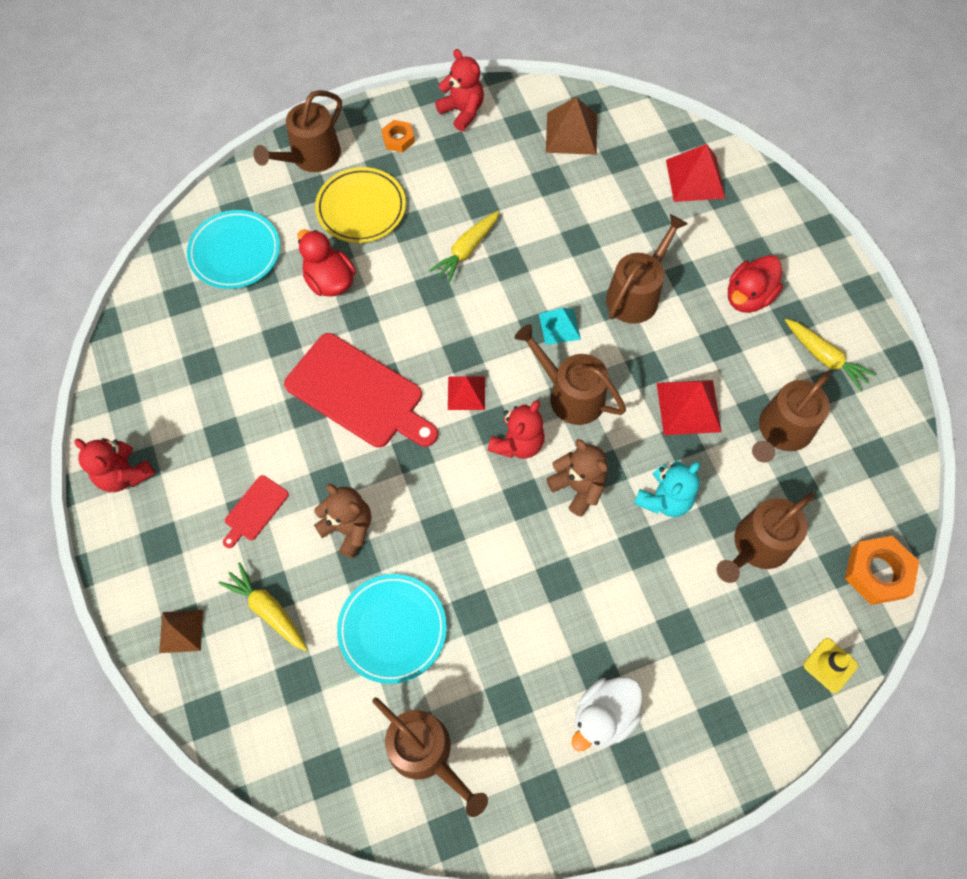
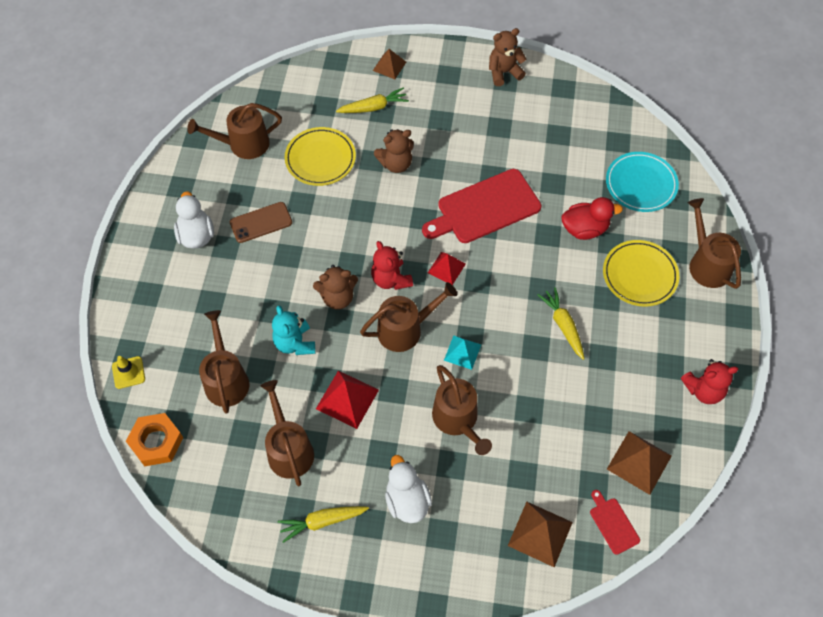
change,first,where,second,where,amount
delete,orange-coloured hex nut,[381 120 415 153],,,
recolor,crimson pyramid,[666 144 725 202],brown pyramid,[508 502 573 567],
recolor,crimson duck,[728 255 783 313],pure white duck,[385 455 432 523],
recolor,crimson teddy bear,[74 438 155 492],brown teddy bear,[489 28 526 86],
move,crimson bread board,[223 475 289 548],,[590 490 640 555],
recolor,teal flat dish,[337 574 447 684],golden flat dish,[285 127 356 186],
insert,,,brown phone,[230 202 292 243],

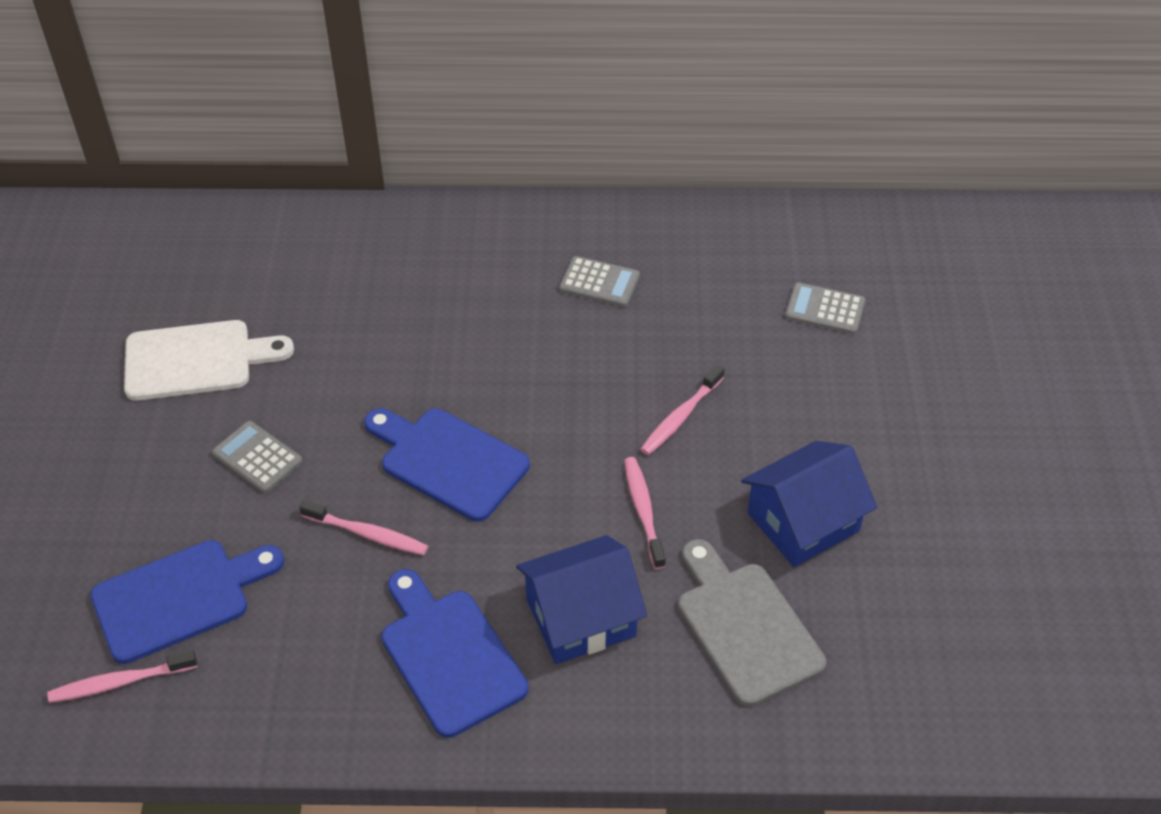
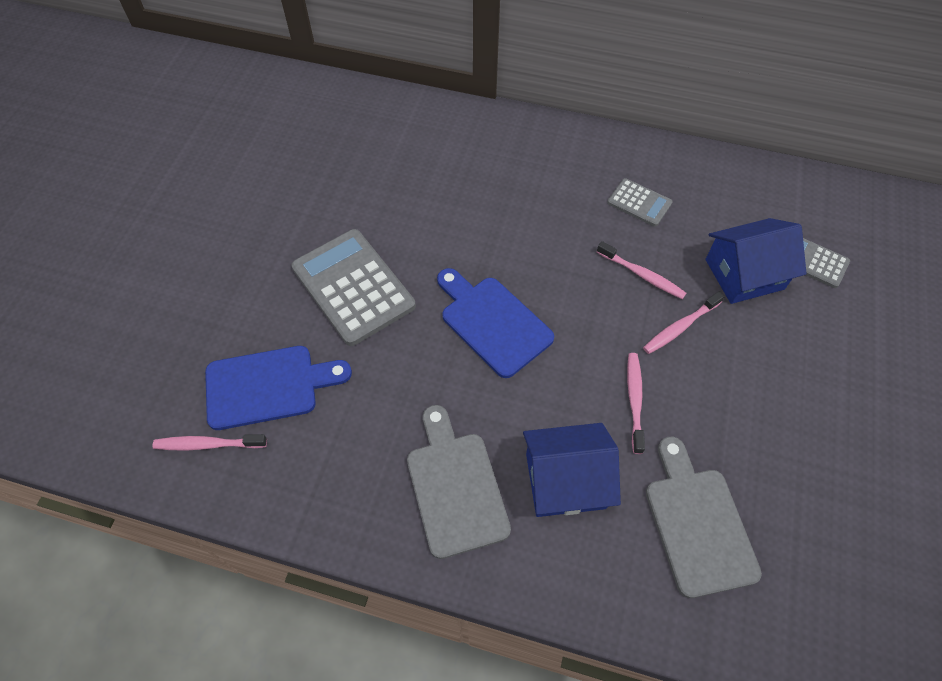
change,first,where,second,where,amount
delete,pure white bread board,[124 320 294 401],,,
resize,ash-grey pocket calculator,[212 421 302 493],,[291 229 416 346],x1.95
move,blue cottage,[741 441 877 567],,[706 218 807 304],
move,rosy toothbrush,[299 500 428 555],,[597 241 686 299],
recolor,blue bread board,[381 569 528 738],ash-grey bread board,[407 405 511 559],

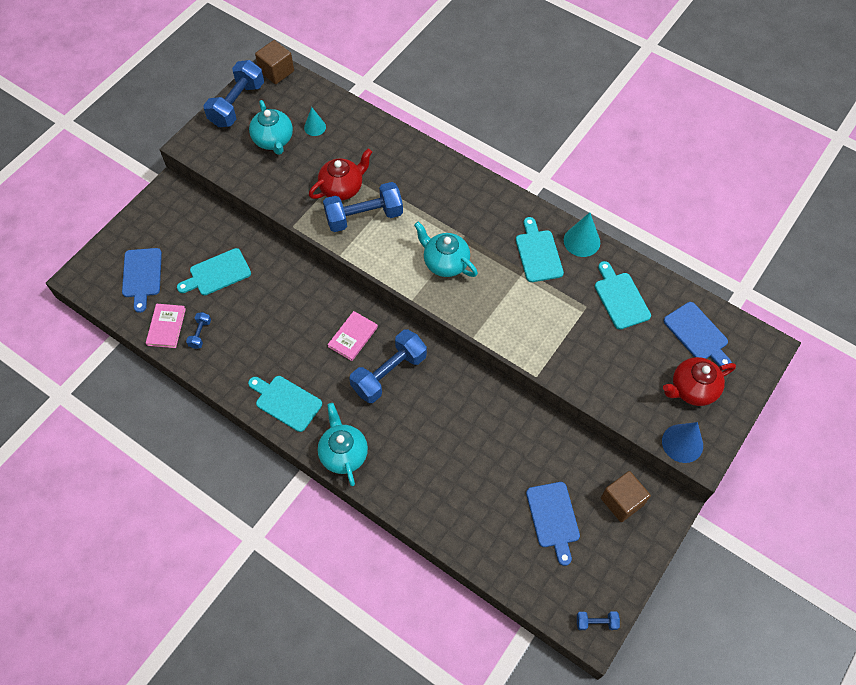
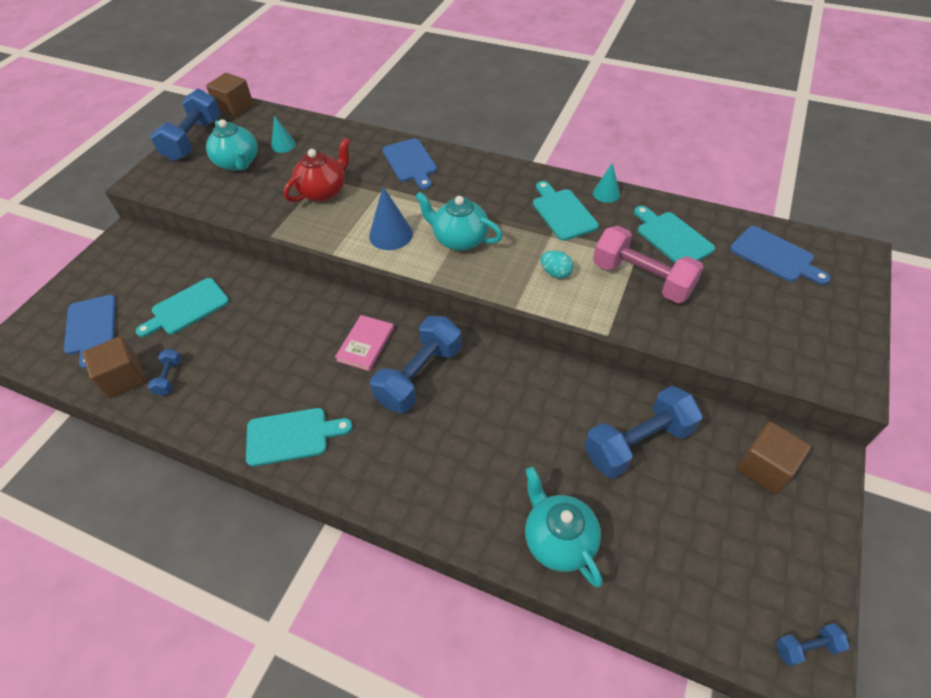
change,first,where,second,where,amount
move,blue dumbbell,[323 182 403 232],,[584 386 703 479],
resize,teal solid cone,[564 212 600 257],,[593 163 620 203],x0.64
replace,rosy book,[146 304 186 348],brown solid cube,[83 336 146 398],
delete,crimson teapot,[663 357 736 406],,,
rotate,teal bread board,[248 376 322 432],,[246 408 353 467],150 degrees clockwise
move,teal teapot,[318 403 368 486],,[525 467 602 587],
move,blue solid cone,[662 422 703 463],,[369 187 413 250],
move,blue bread board,[526 482 580 566],,[382 138 437 190],
insert,,,rosy dumbbell,[593 226 704 303],
insert,,,teal egg shape,[541 251 573 278],

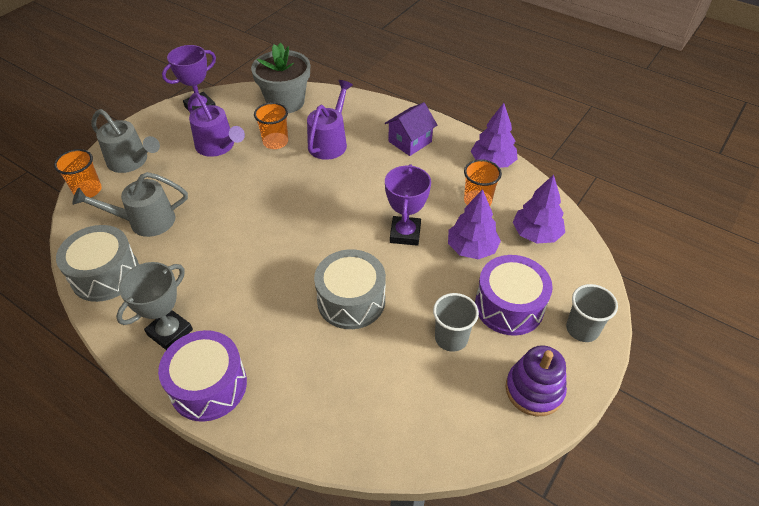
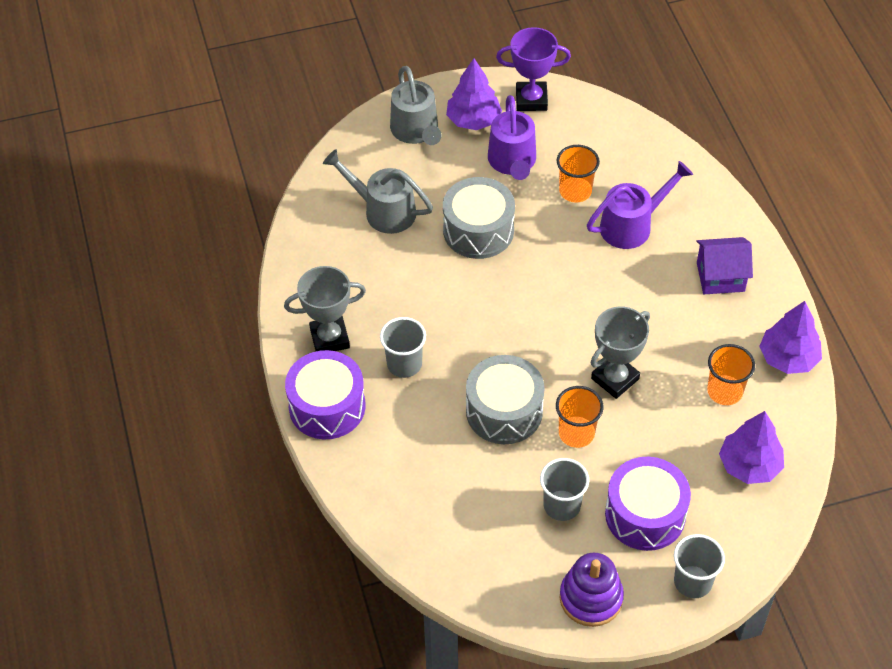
change,first,where,second,where,amount
delete,ash-grey plant pot,[251 43 310 113],,,
move,orange-coloured beaker,[54 149 102 198],,[556 386 604 448],
recolor,violet trophy,[385 164 431 246],ash-grey trophy,[590 306 650 399],
move,violet fir tree,[448 189 501 259],,[446 59 502 130],
move,ash-grey drum,[56 225 139 302],,[443 177 515 259],
insert,,,ash-grey beaker,[380 317 426 378],

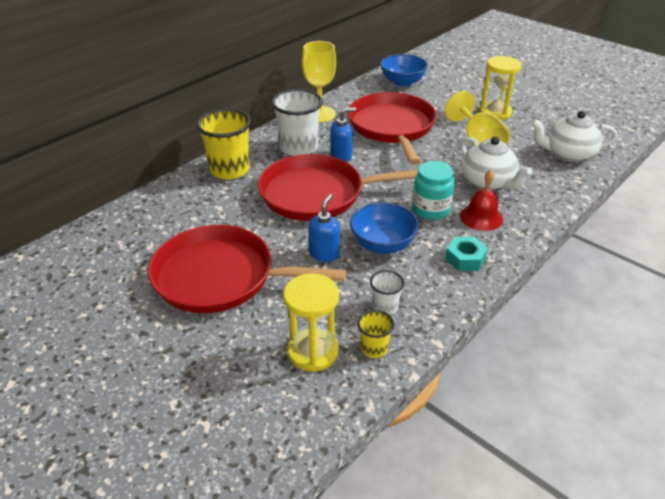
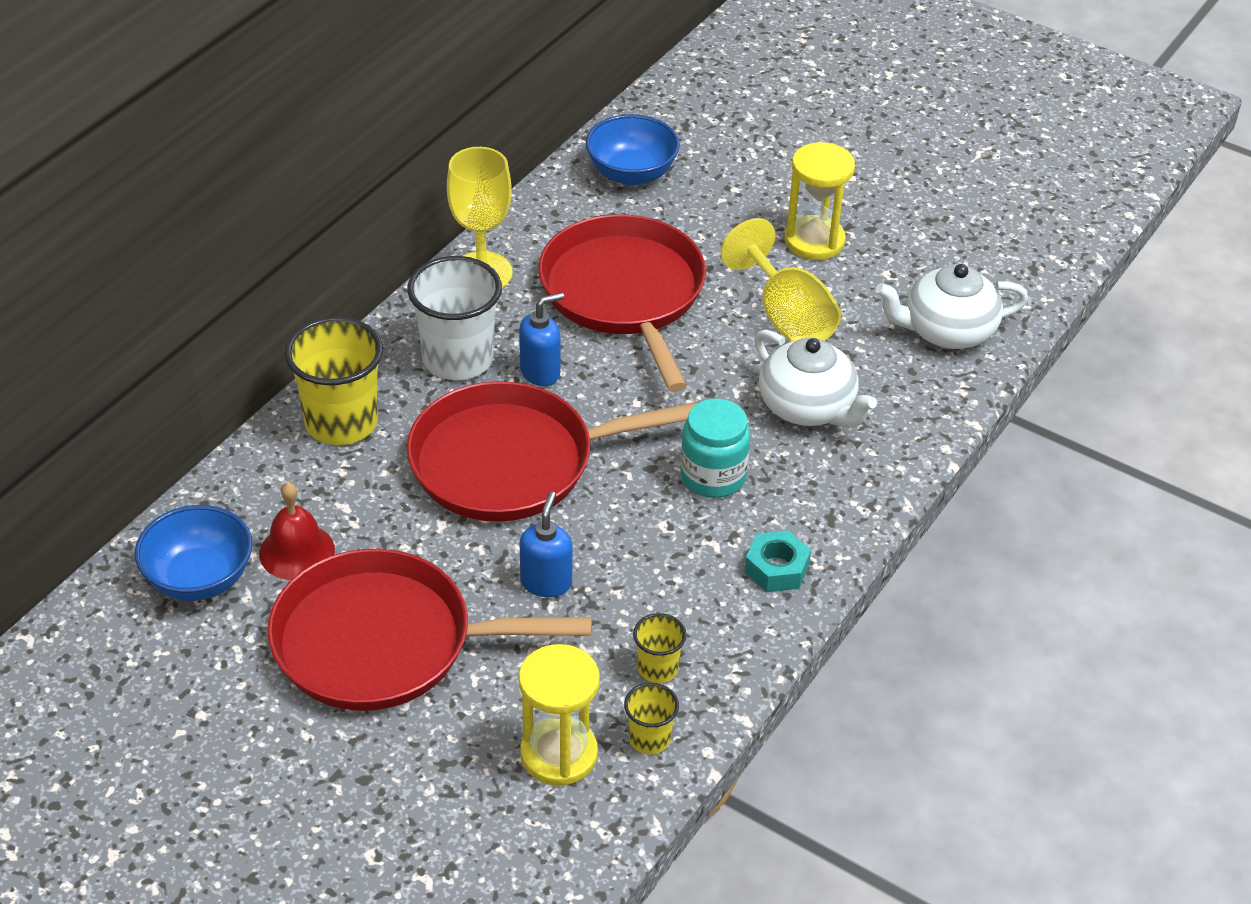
change,first,where,second,where,amount
move,crimson bell,[460 170 503 231],,[259 482 335 580],
move,blue serving bowl,[350 202 419 254],,[135 505 253 601],
recolor,pure white beaker,[370 270 404 315],golden beaker,[633 613 686 683],

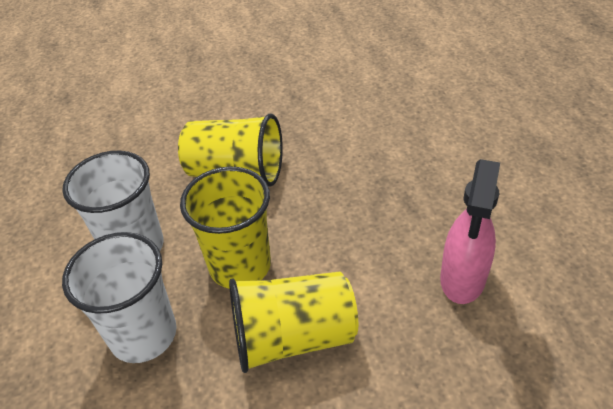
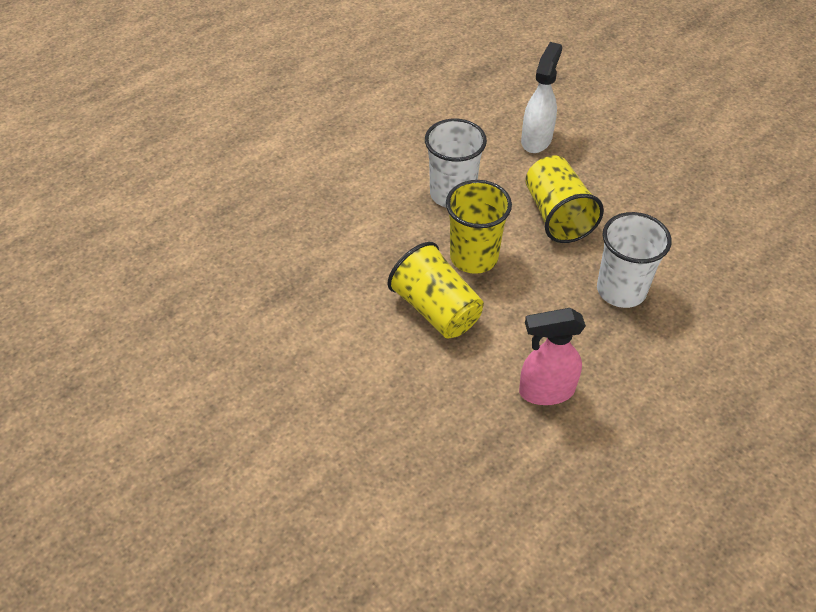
change,first,where,second,where,amount
move,pure white beaker,[62 232 177 363],,[597 212 672 308],
insert,,,pure white sprayer,[521 42 562 153],

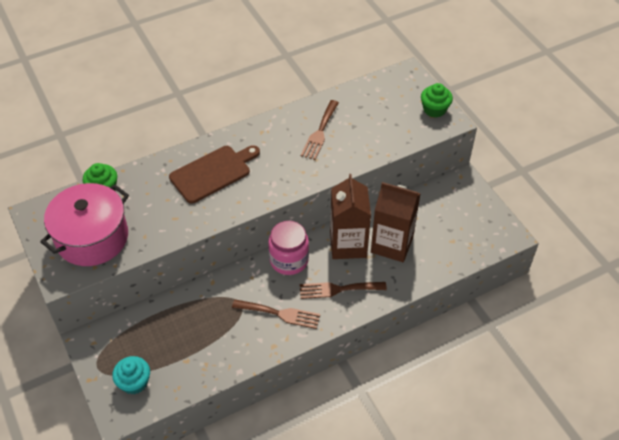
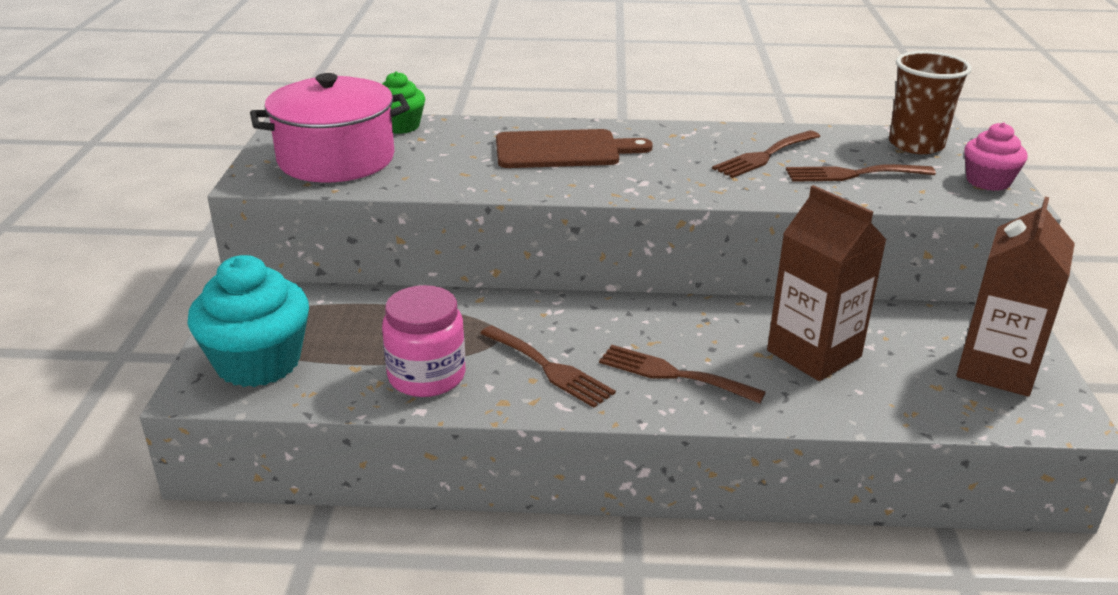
change,first,where,second,where,amount
recolor,emerald cupcake,[421 83 453 118],rosy cupcake,[964 122 1027 191],
move,brown juice carton,[330 174 371 259],,[956 197 1075 397],
move,rosy preserve jar,[268 221 309 275],,[382 285 466 397],
resize,teal cupcake,[112 356 150 394],,[188 255 309 387],x1.74
insert,,,brown beaker,[889 51 972 154],
insert,,,brown fork,[786 164 936 182],

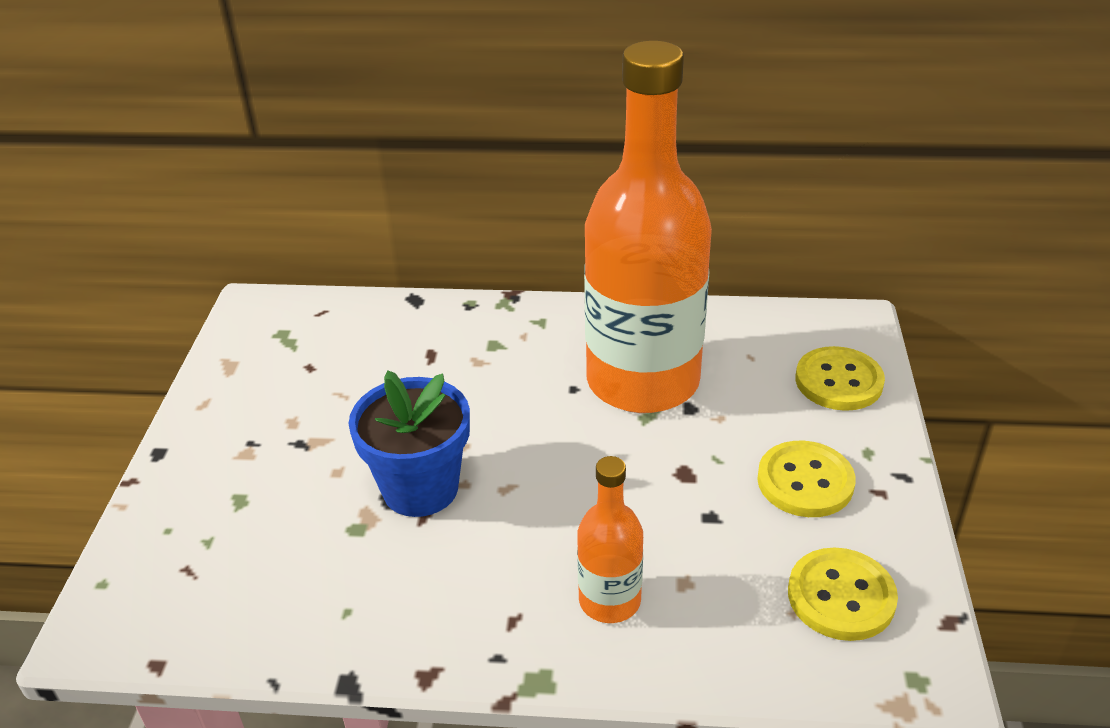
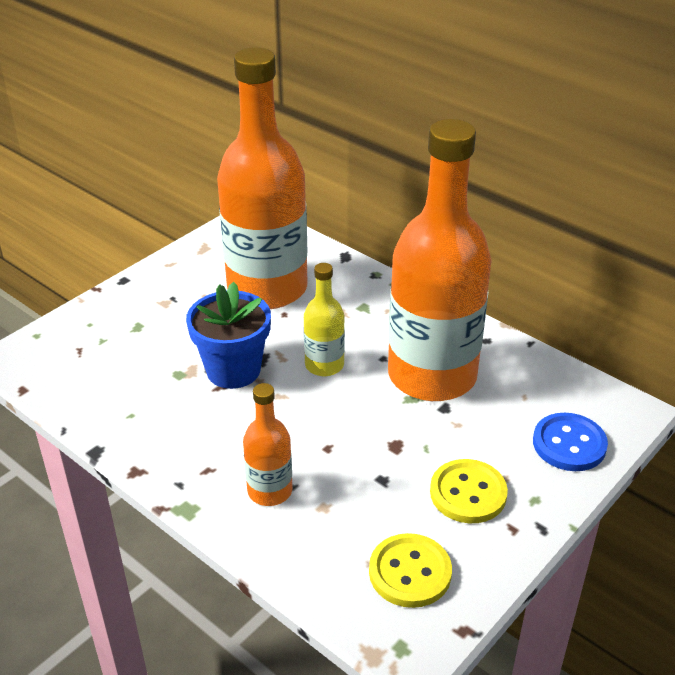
change,first,where,second,where,amount
recolor,golden shirt button,[796 346 885 411],blue shirt button,[533 413 608 471],
insert,,,orange-coloured drink bottle,[217 47 308 309],
insert,,,golden drink bottle,[304 263 345 376],

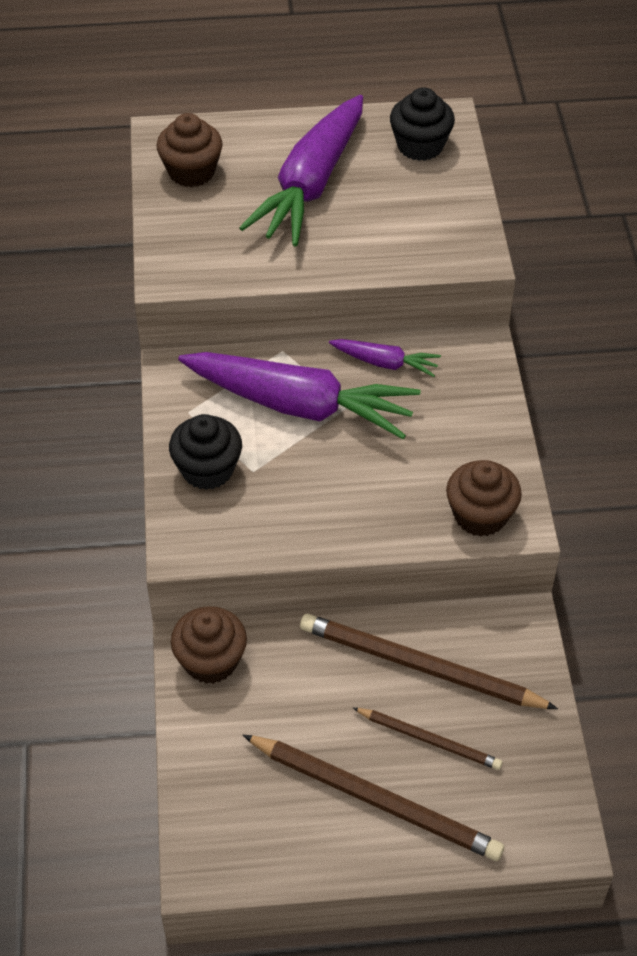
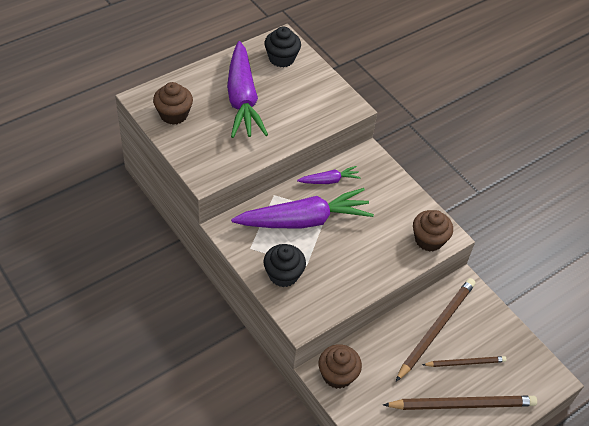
change,first,where,second,where,amount
rotate,brown lead pencil,[300 614 558 709],,[396 278 476 381],135 degrees clockwise

